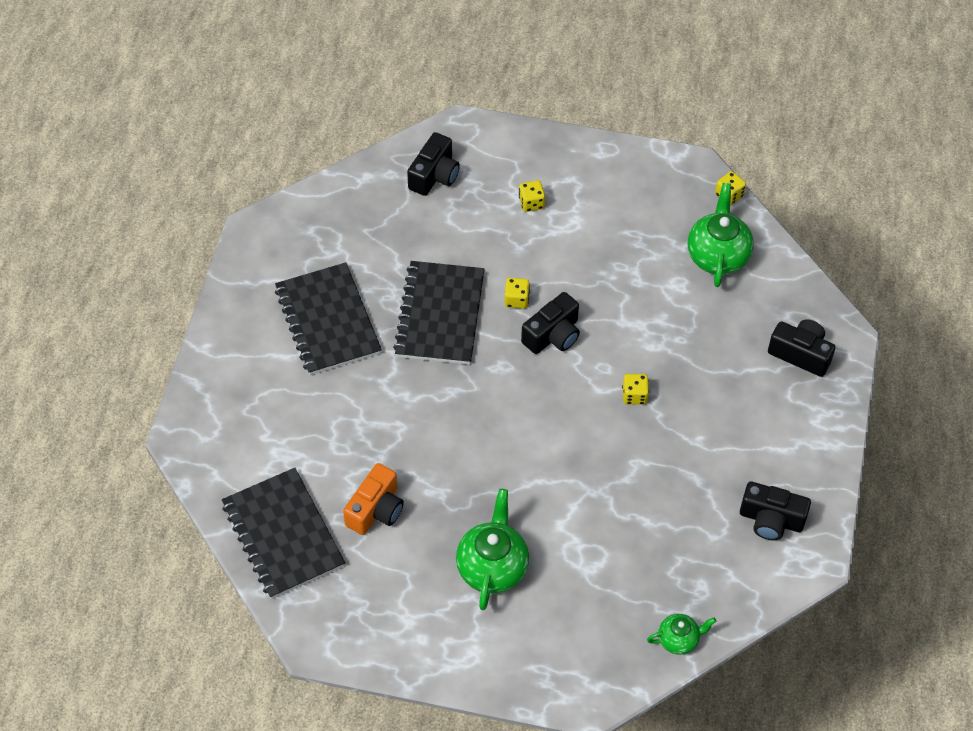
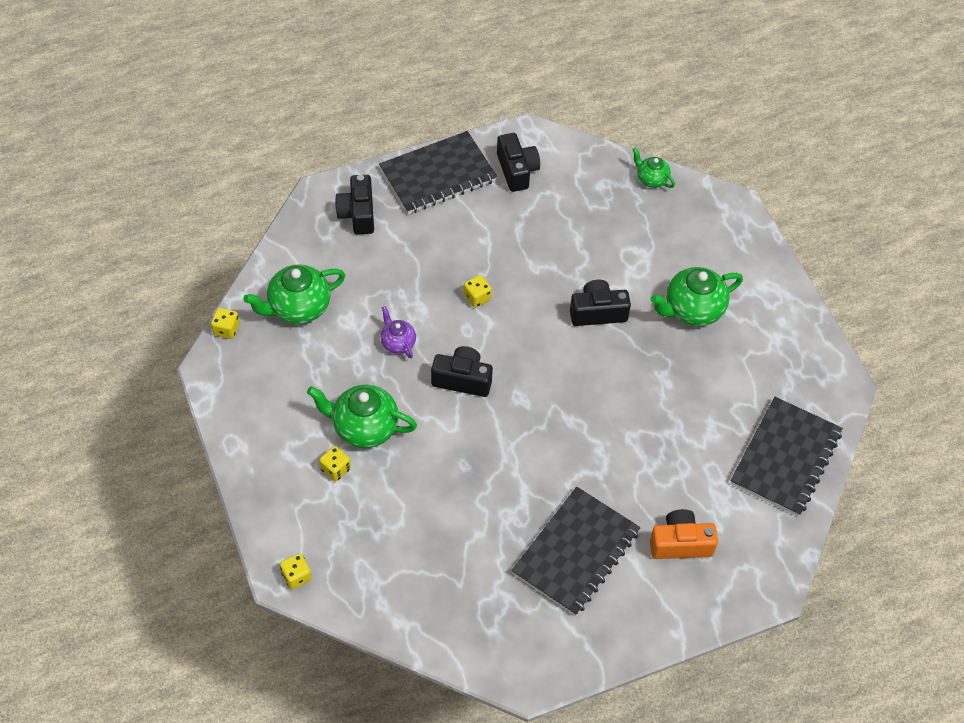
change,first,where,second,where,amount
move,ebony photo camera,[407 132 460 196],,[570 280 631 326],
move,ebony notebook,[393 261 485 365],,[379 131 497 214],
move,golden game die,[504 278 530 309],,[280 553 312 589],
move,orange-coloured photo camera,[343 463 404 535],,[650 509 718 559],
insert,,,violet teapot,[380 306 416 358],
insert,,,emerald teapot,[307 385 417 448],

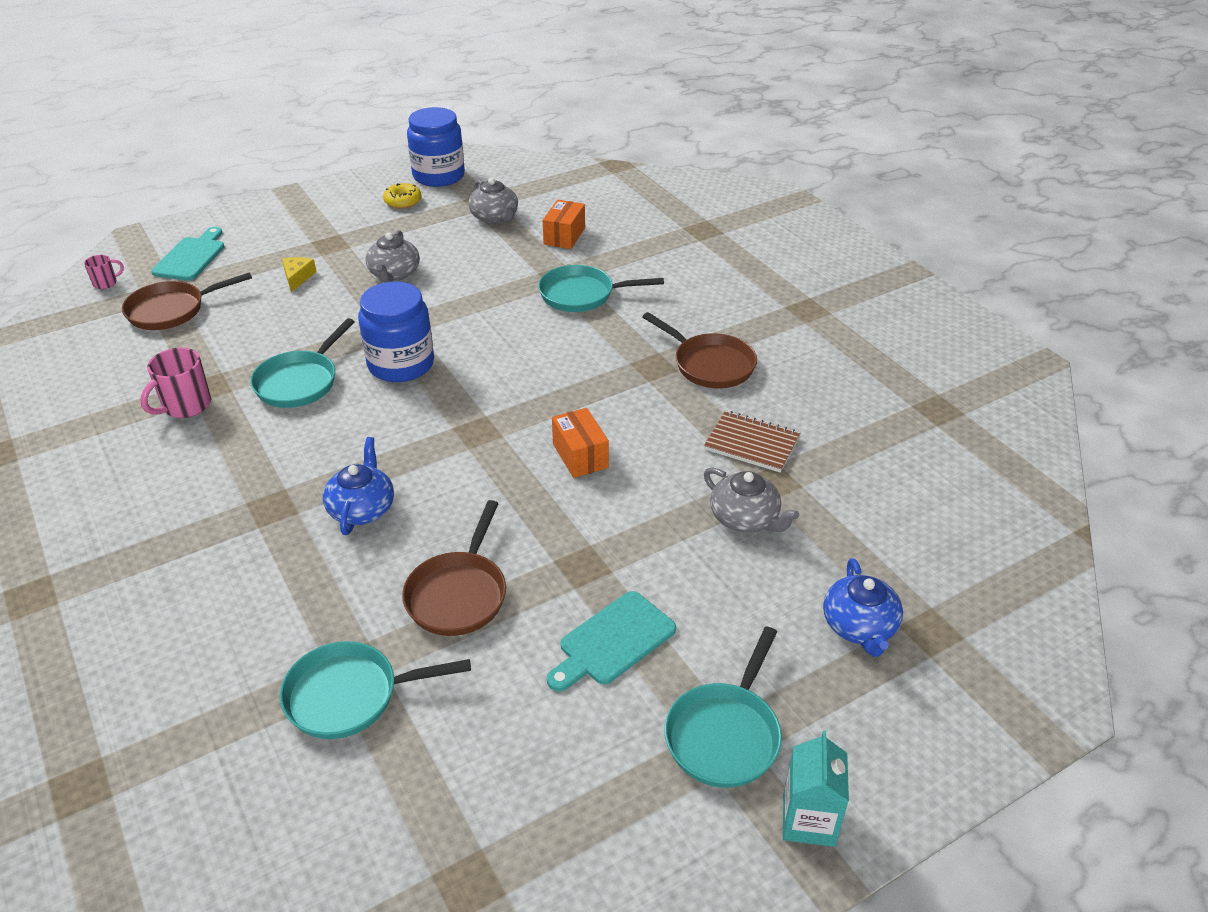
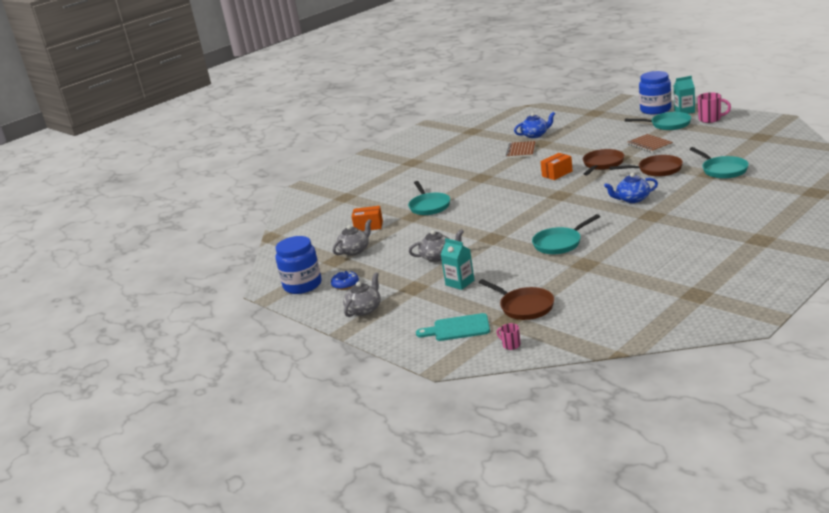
change,first,where,second,where,amount
recolor,golden doughnut,[383 183 421 209],blue doughnut,[331 270 359 290],
replace,golden piece of cheese,[282 257 317 292],teal juice carton,[441 238 474 290],
move,blue preserve jar,[358 282 434 382],,[639 71 671 114],
move,brown frying pan,[642 312 757 388],,[583 149 624 175],
rotate,teal frying pan,[250 318 354 408],,[532 214 600 254],135 degrees clockwise
move,rosy tea mug,[140 347 211 418],,[698 92 731 123],
move,ash-grey teapot,[704 467 799 532],,[343 272 381 317],
move,blue teapot,[823 558 903 657],,[514 112 555 138],
replace,teal bread board,[547 591 676 692],brown notebook,[627 134 673 153],

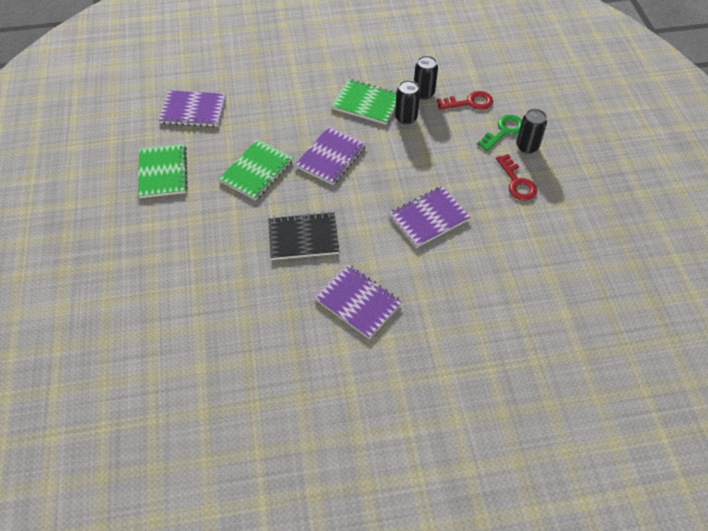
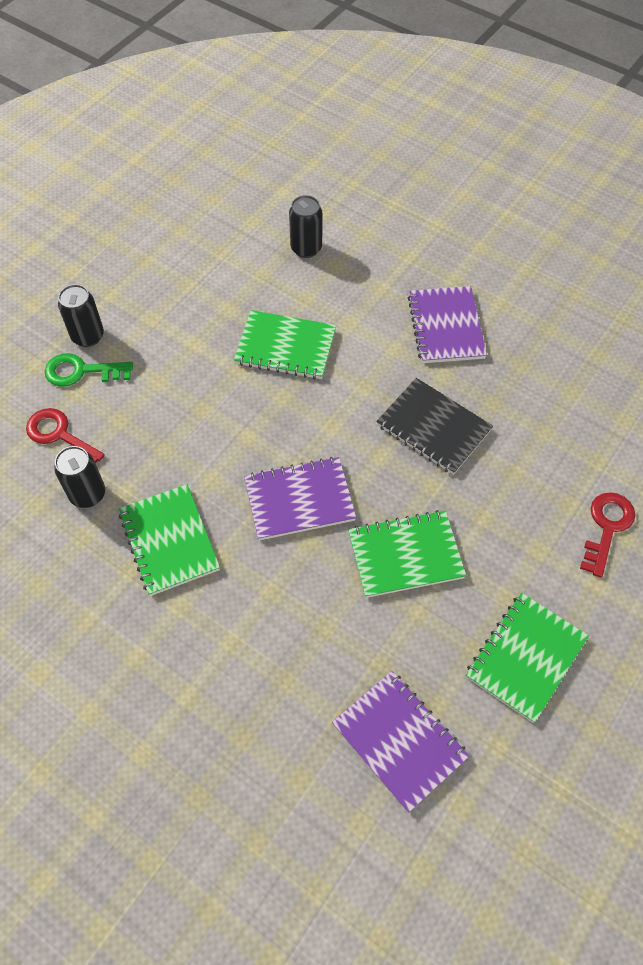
change,first,where,second,where,amount
move,ebony soda can,[395 80 420 125],,[289 195 322 258],
move,crimson key,[496 154 537 201],,[580 492 635 578],
recolor,violet notebook,[389 186 470 248],emerald notebook,[234 310 336 379],

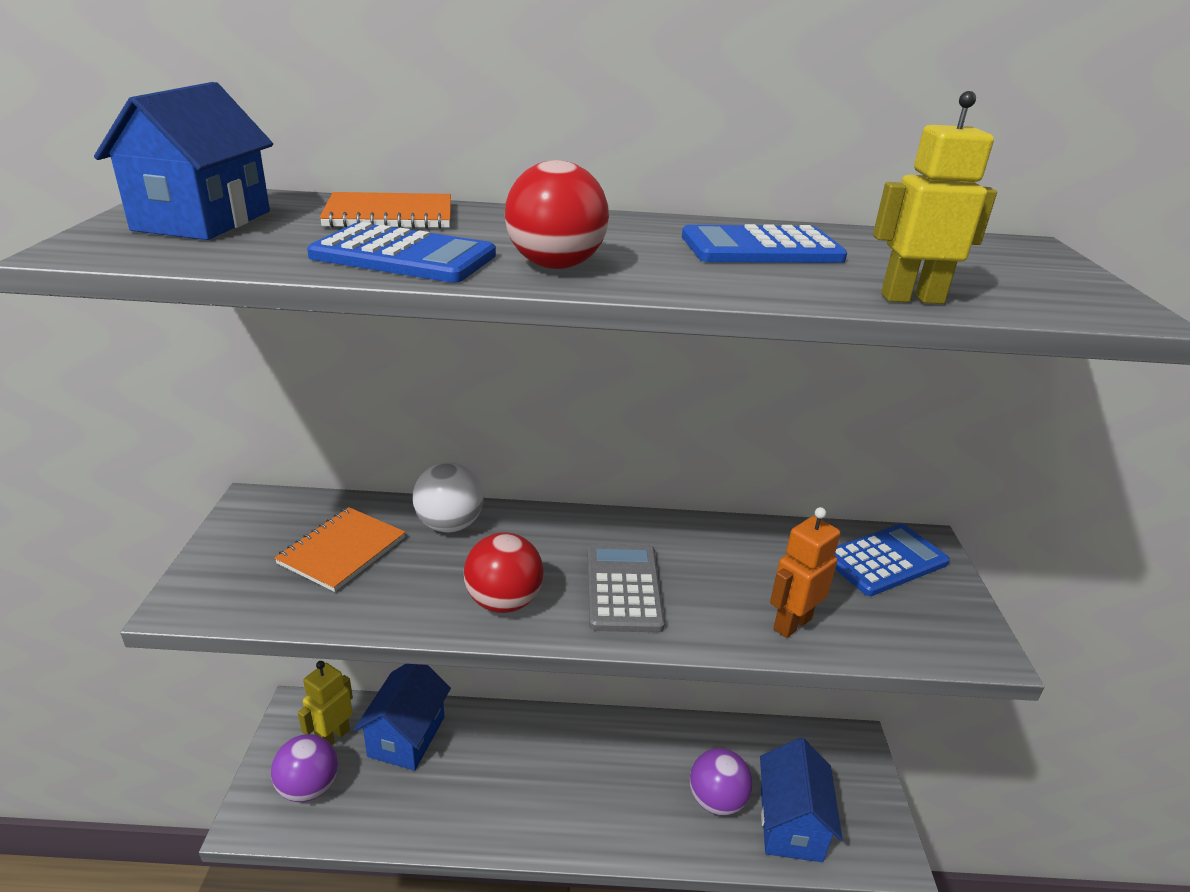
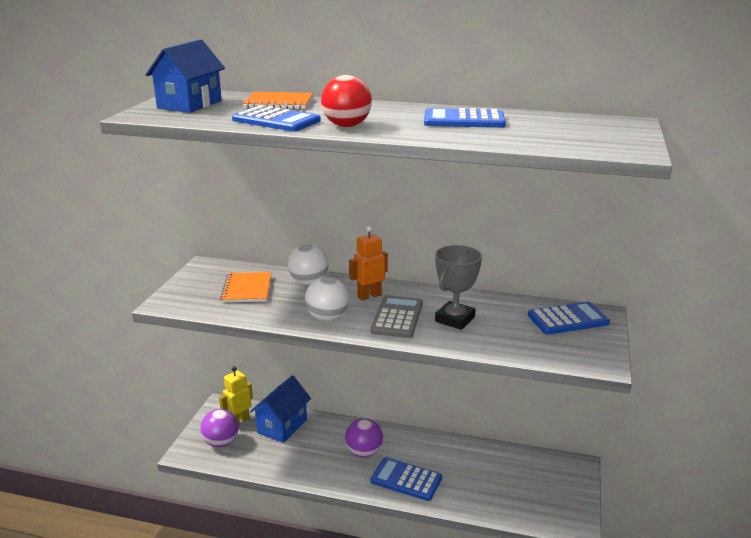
change,first,where,second,where,amount
delete,golden toy robot,[873 91 997 304],,,
rotate,orange-coloured notebook,[274 507 406 592],,[220 272 271 303],45 degrees counterclockwise
move,orange-coloured toy robot,[770 507 840 638],,[349 226 388 300],
recolor,crimson ball,[464 532 543 613],pure white ball,[305 277 349 321],
delete,blue cottage,[760 738 842 862],,,
move,violet ball,[690 748 753 816],,[345 418 383 457],
insert,,,ash-grey trophy,[435 245 482 330],
insert,,,blue pocket calculator,[370 457 442 501],

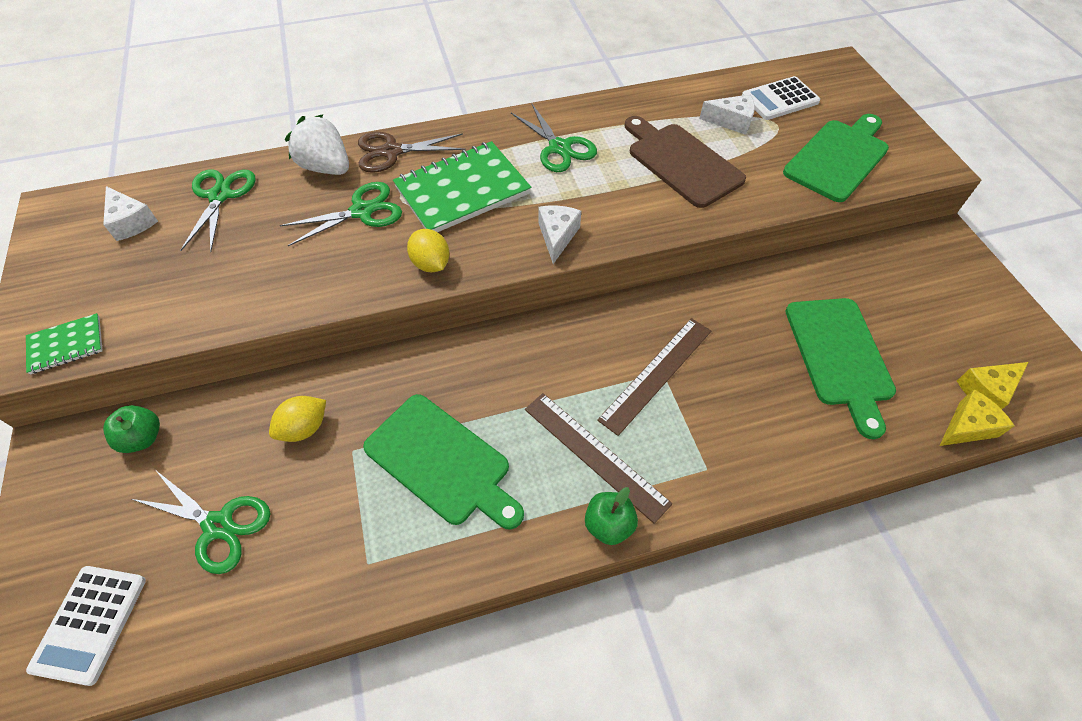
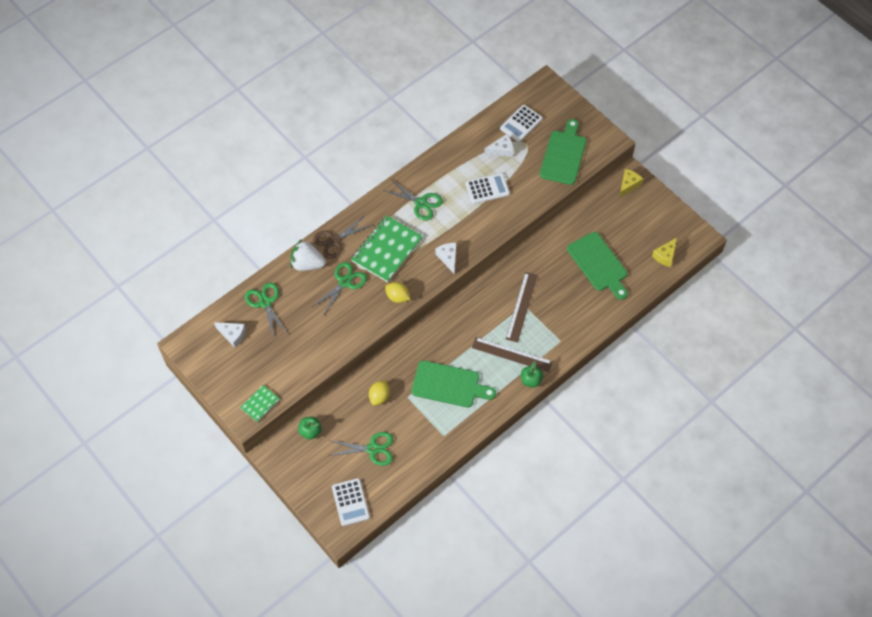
change,first,where,second,where,amount
replace,brown bread board,[625 116 746 208],pure white pocket calculator,[465 173 510 204],
move,golden piece of cheese,[939 389 1015 446],,[619 169 643 198],

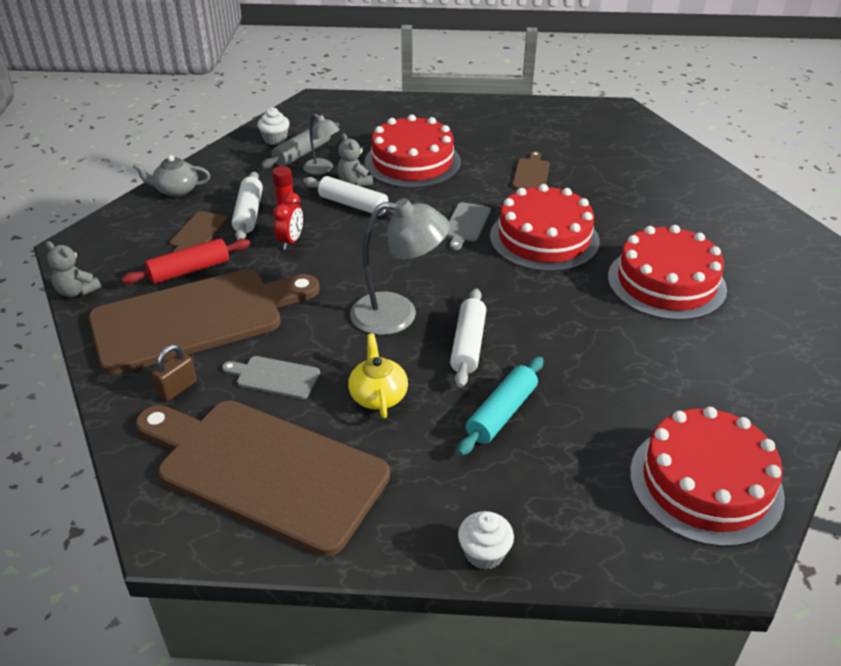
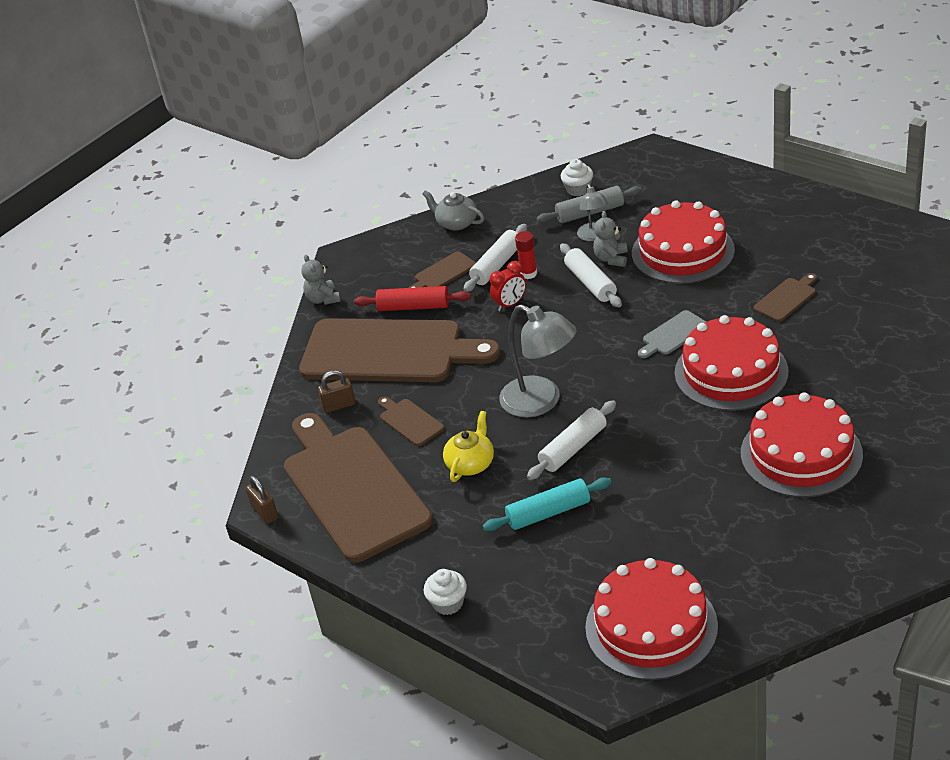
change,first,where,second,where,amount
recolor,ash-grey bread board,[222 356 320 399],brown bread board,[378 396 444 446],
insert,,,brown lock,[246 476 278 524],

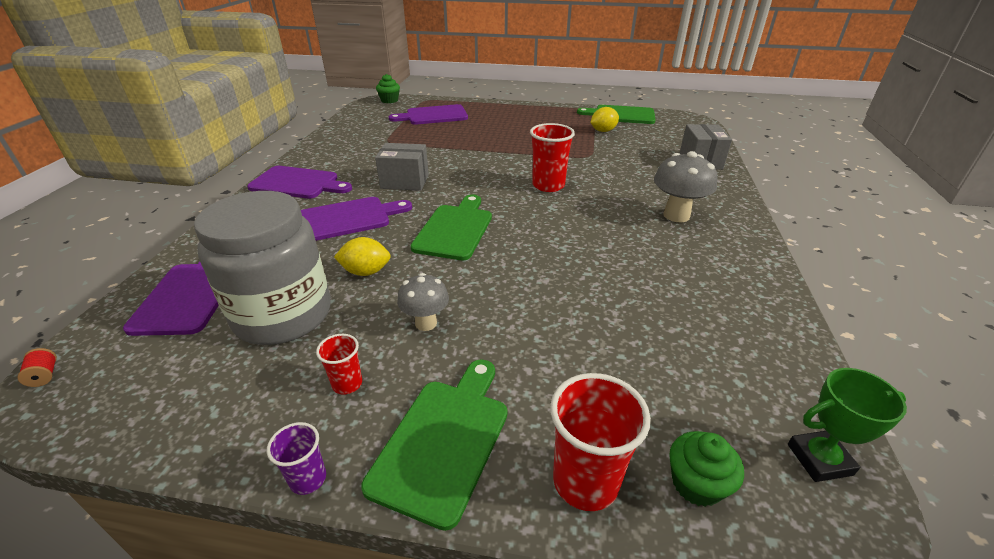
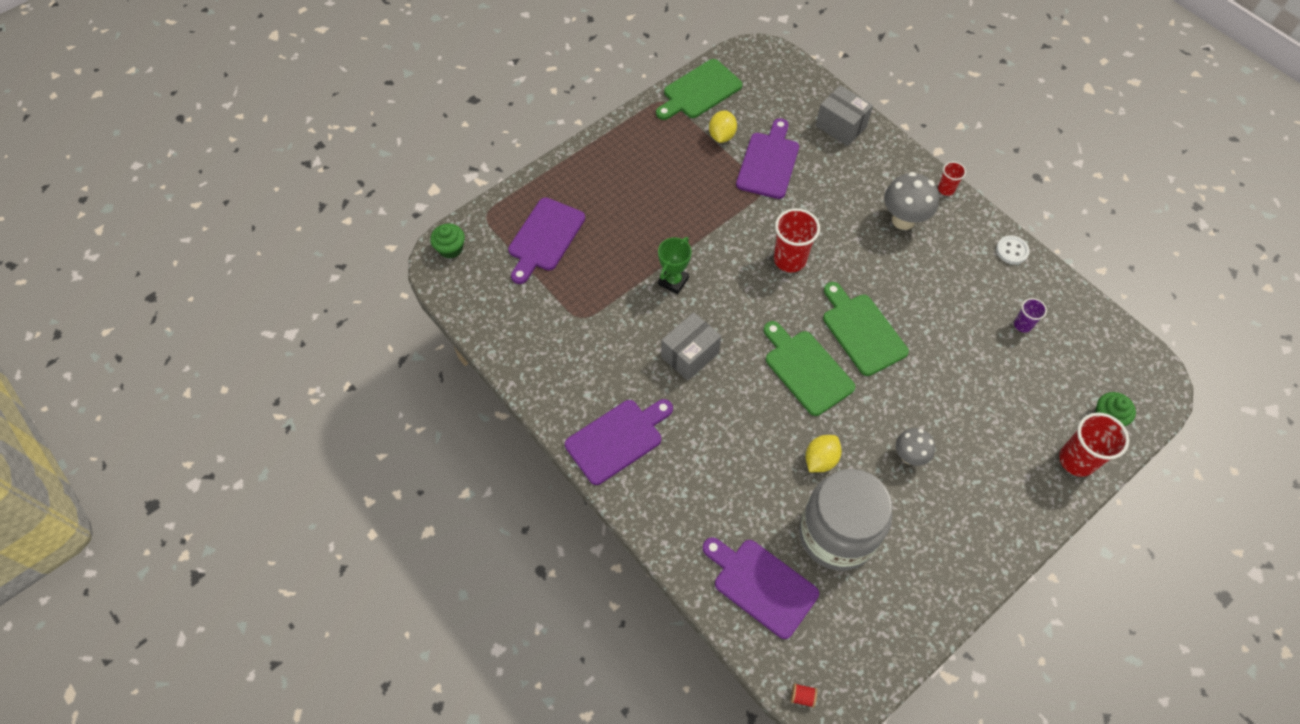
change,first,where,second,where,amount
move,violet bread board,[301 197 412 241],,[736 118 799 199],
move,crimson beaker,[316 334 362 395],,[938 162 966 196],
move,emerald bread board,[361 360 507 531],,[823 282 909 376],
move,emerald trophy,[788 368 907 482],,[658 237 692 294],
move,violet beaker,[267 422 326 495],,[1014 298 1047 333],
insert,,,pure white shirt button,[996 235 1030 264],

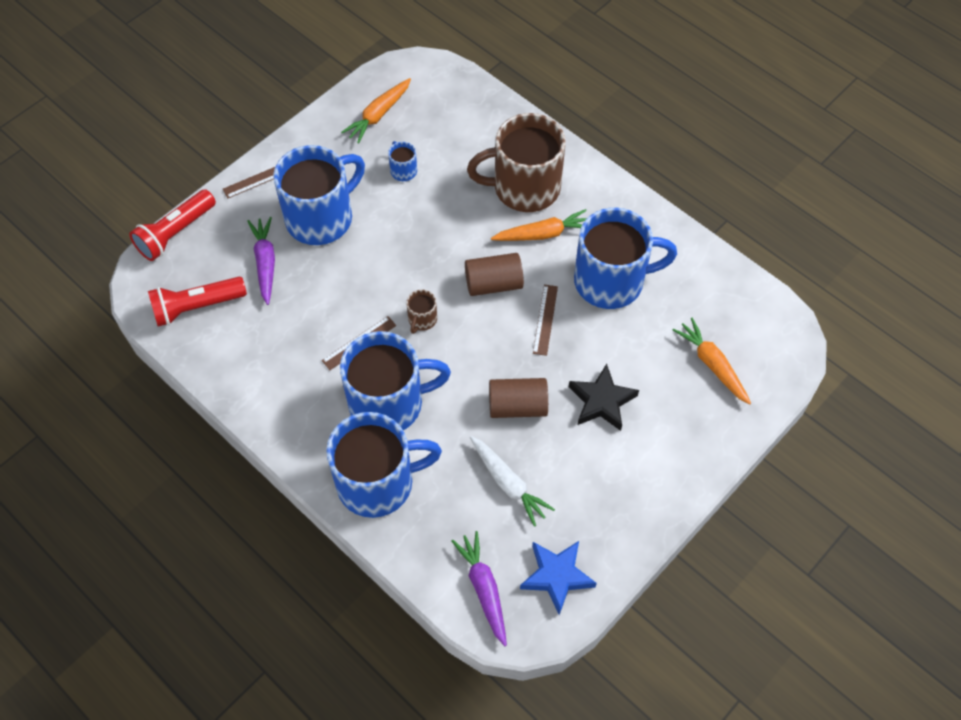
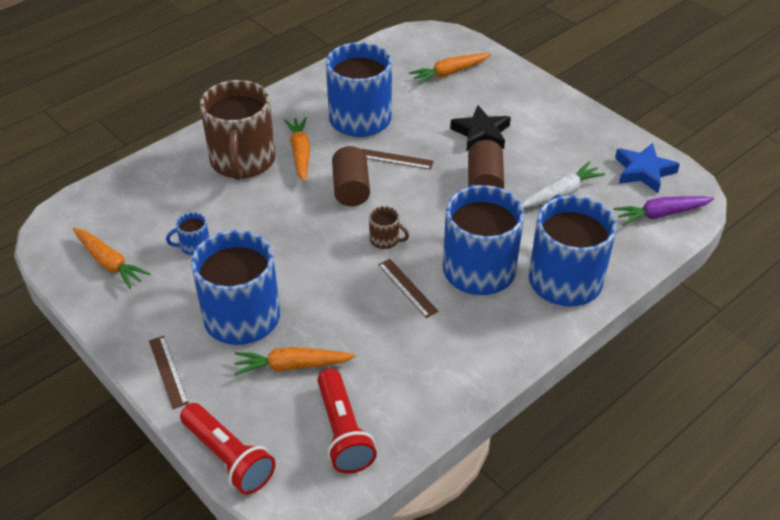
change,first,where,second,where,amount
recolor,violet carrot,[247 217 275 305],orange-coloured carrot,[234 347 356 375],

